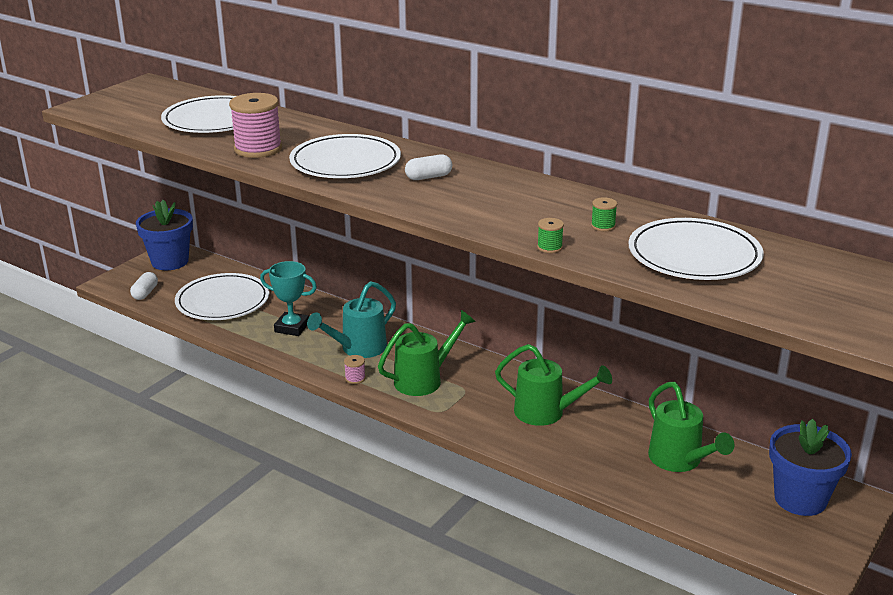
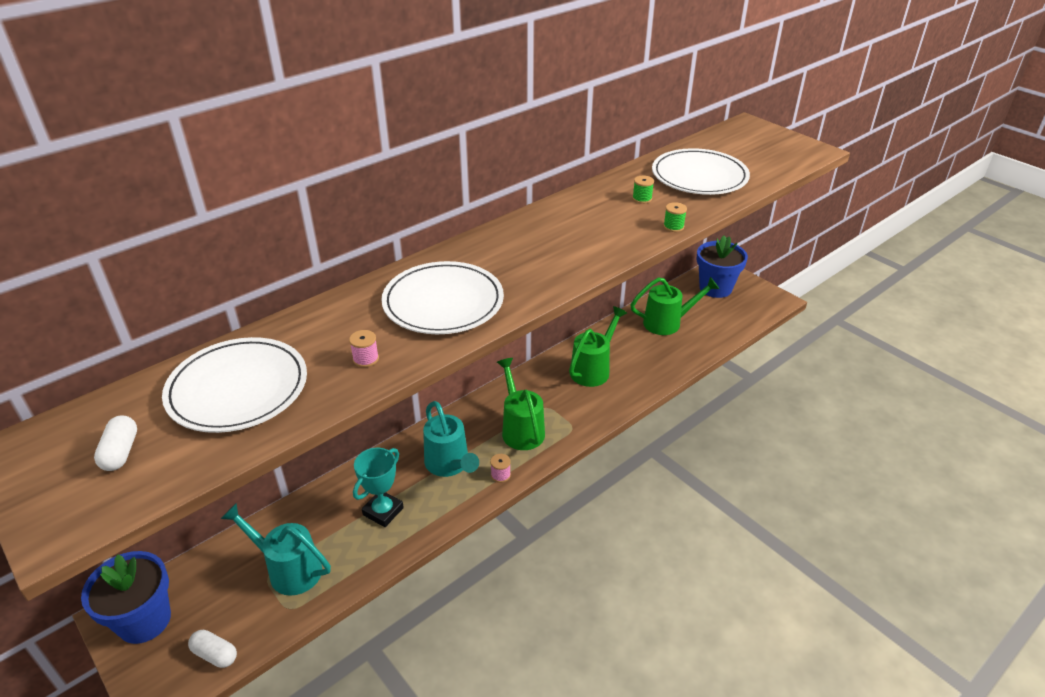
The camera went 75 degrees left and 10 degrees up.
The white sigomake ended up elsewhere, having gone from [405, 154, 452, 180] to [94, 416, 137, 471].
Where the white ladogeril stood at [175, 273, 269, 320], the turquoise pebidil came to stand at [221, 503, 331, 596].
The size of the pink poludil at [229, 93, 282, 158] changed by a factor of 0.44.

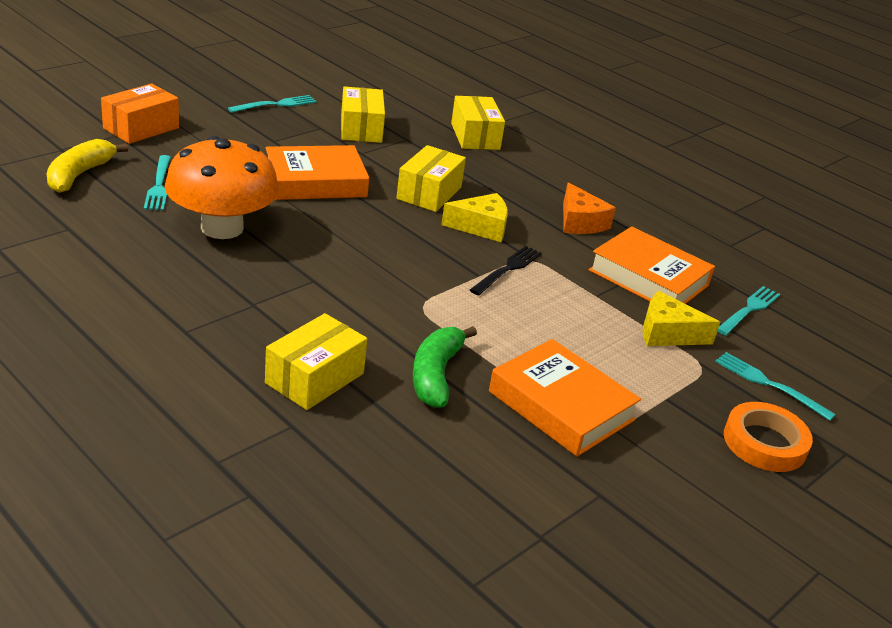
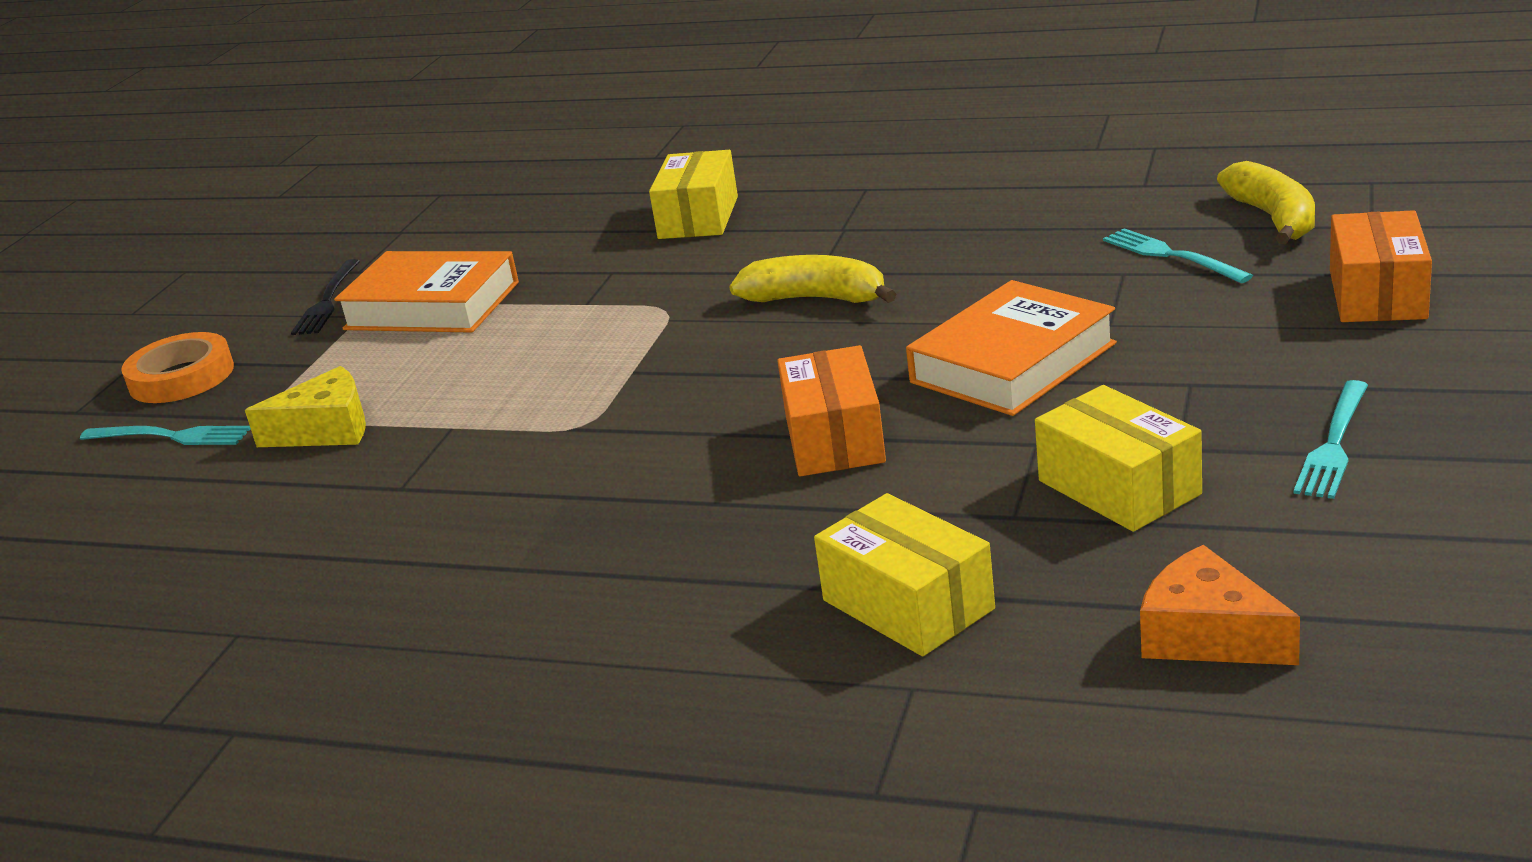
The camera went 160 degrees right and 5 degrees down.
The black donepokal ended up elsewhere, having gone from [470, 246, 542, 295] to [291, 259, 360, 335].
The second view gained the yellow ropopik at [729, 255, 896, 303].
What was the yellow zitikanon at [396, 145, 466, 212] turned into the orange zitikanon at [777, 345, 886, 476].
The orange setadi ended up elsewhere, having gone from [563, 182, 616, 234] to [1140, 545, 1300, 665].
The second view lost the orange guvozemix at [165, 136, 279, 239].
The second view lost the green ropopik at [413, 326, 477, 408].
The second view lost the yellow setadi at [441, 193, 508, 242].
The second view lost the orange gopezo at [589, 226, 715, 304].
The second view lost the turquoise donepokal at [718, 286, 780, 335].

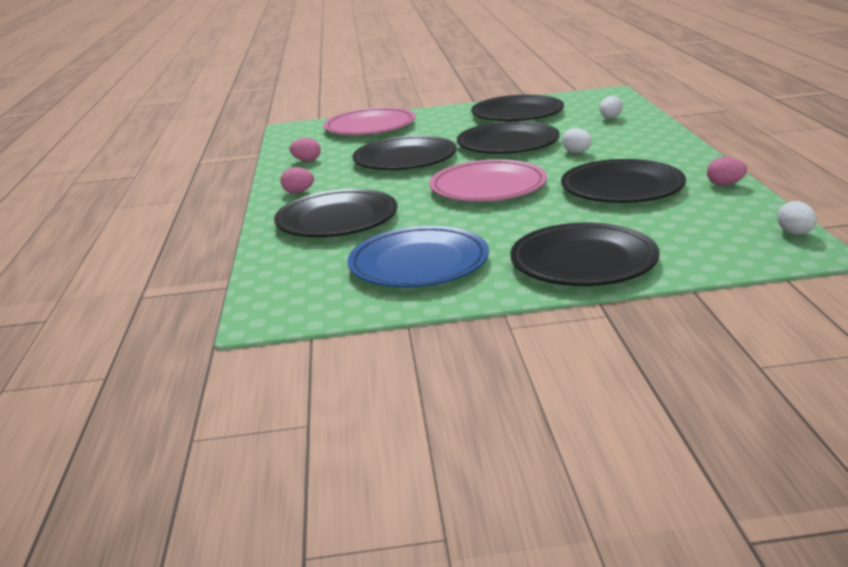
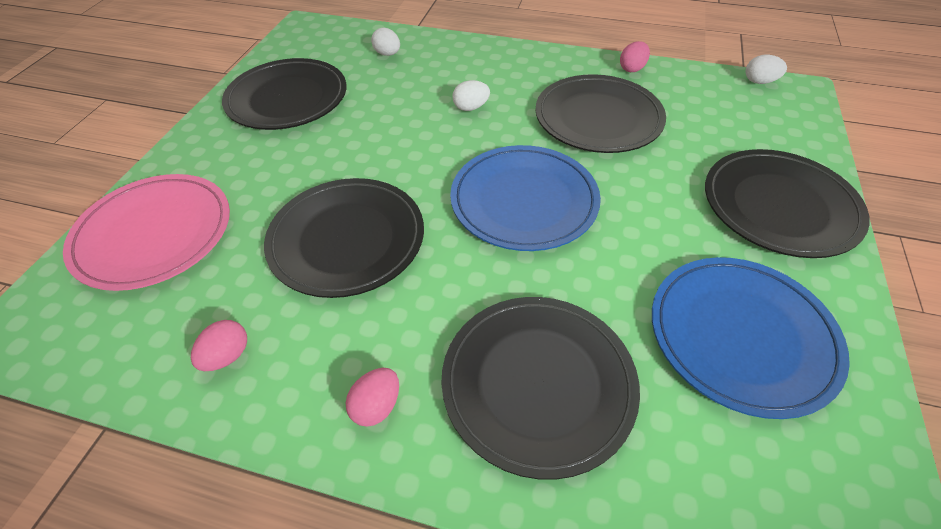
The camera went 70 degrees left and 25 degrees up.
What was the pink ladogeril at [430, 159, 547, 201] turned into the blue ladogeril at [450, 145, 601, 251].
The second view lost the black ladogeril at [457, 121, 560, 154].

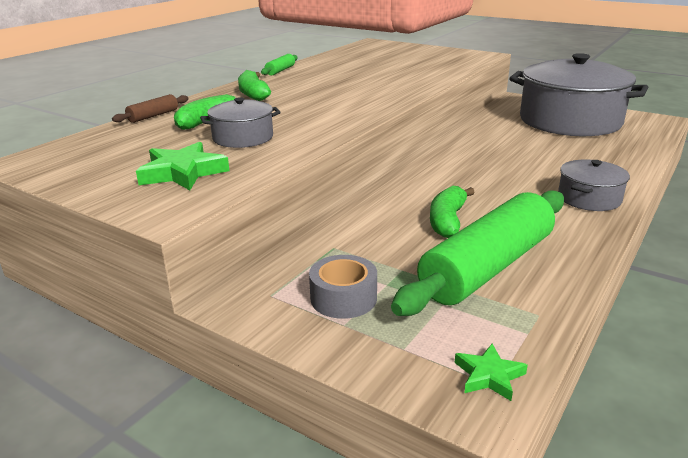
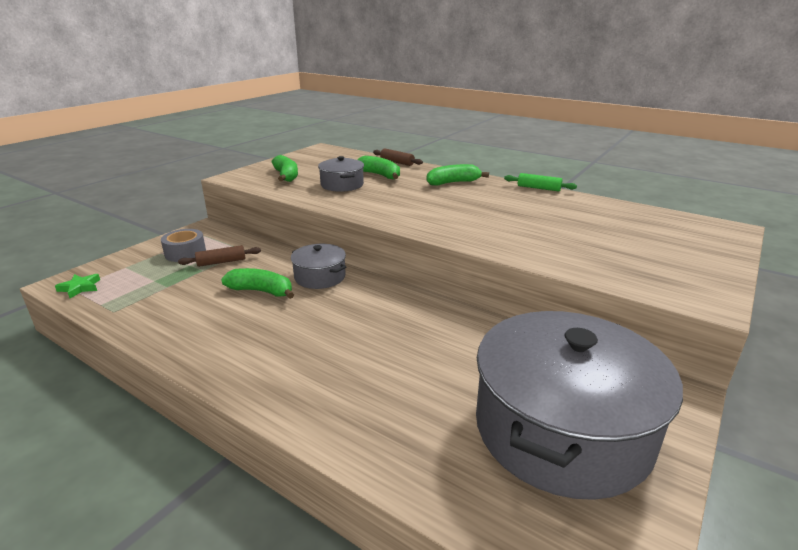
The camera went 90 degrees right and 0 degrees up.
The second view gained the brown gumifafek at [178, 245, 261, 267].
Where the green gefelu stood at [136, 142, 229, 190], the green ropopik came to stand at [272, 155, 298, 182].
The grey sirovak ended up elsewhere, having gone from [558, 160, 630, 211] to [291, 244, 346, 289].
The second view lost the green gumifafek at [391, 190, 564, 316].

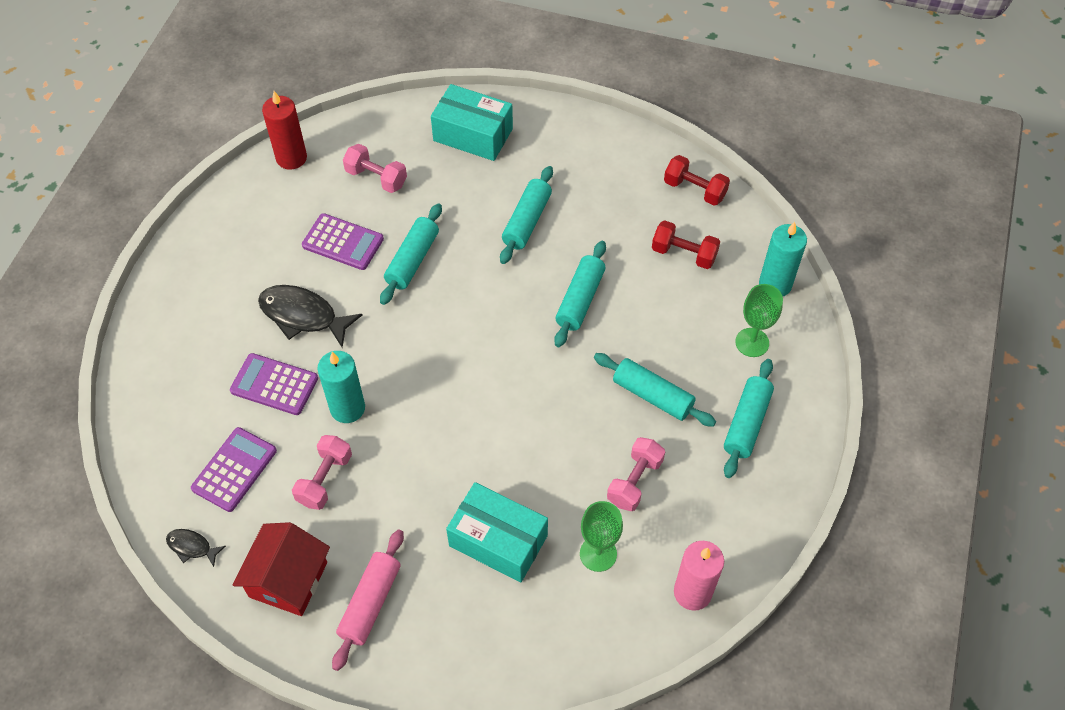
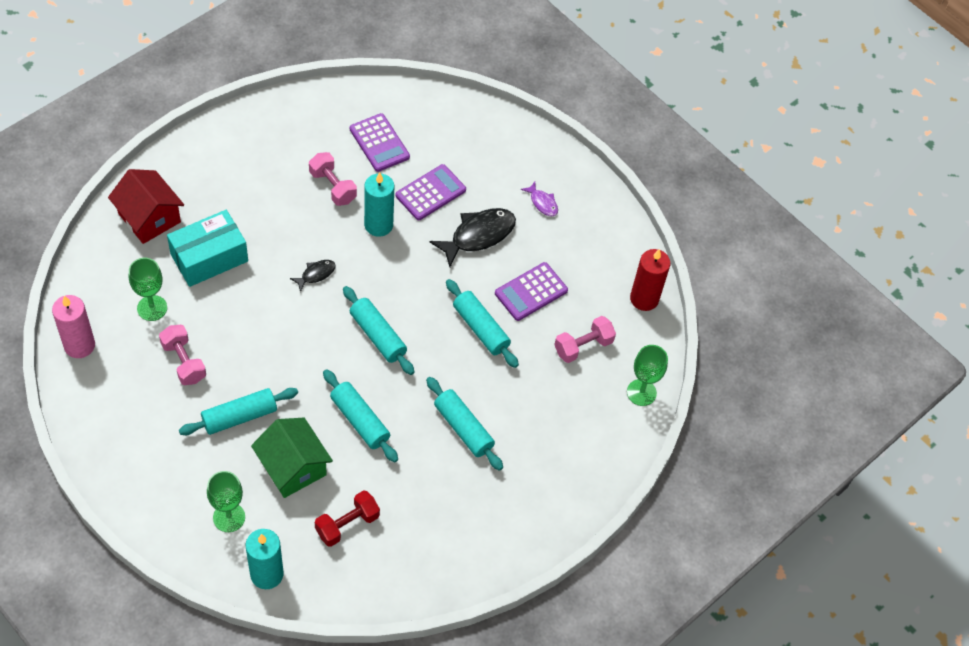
The camera went 115 degrees right and 0 degrees up.
The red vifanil ended up elsewhere, having gone from [232, 522, 330, 616] to [108, 169, 184, 244].
The second view gained the green vifanil at [251, 418, 333, 498].
The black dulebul ended up elsewhere, having gone from [166, 529, 226, 567] to [290, 260, 336, 292].
The turquoise gumifafek ended up elsewhere, having gone from [724, 359, 774, 478] to [343, 286, 414, 375].
The second view gained the purple dulebul at [521, 182, 558, 216].
The second view gained the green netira at [627, 345, 668, 406].
The second view lost the pink gumifafek at [332, 529, 404, 671].
The second view lost the turquoise zitikanon at [431, 84, 513, 161].
The second view lost the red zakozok at [664, 155, 730, 206].

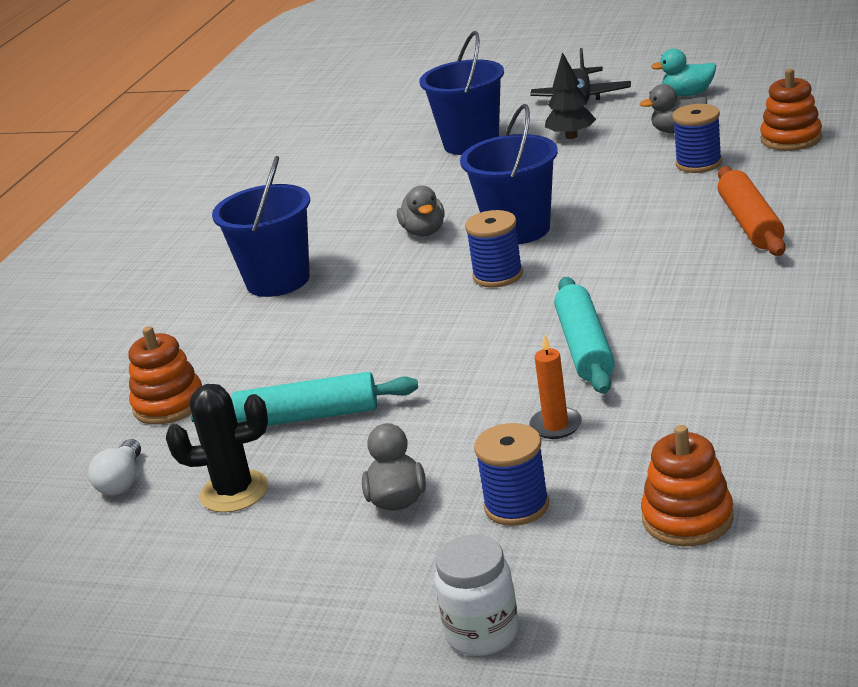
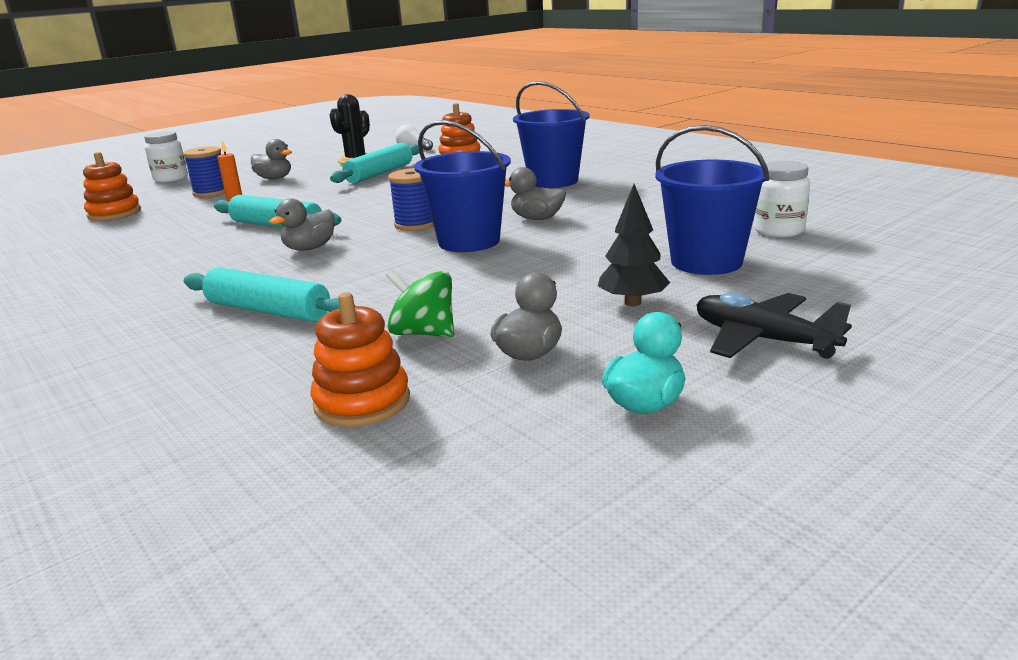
The camera went 120 degrees right and 5 degrees down.
What was the orange gumifafek at [718, 166, 786, 256] turned into the turquoise gumifafek at [184, 267, 356, 322].
The second view gained the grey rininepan at [269, 198, 335, 251].
Where the blue poludil stood at [672, 104, 722, 173], the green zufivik came to stand at [386, 269, 454, 337].
The second view gained the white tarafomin at [754, 161, 810, 237].

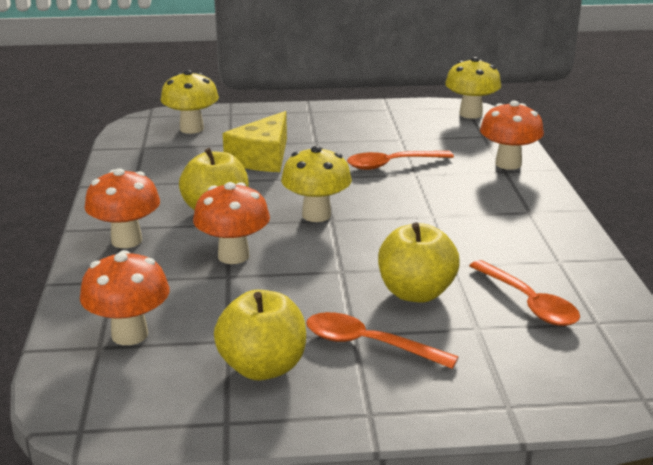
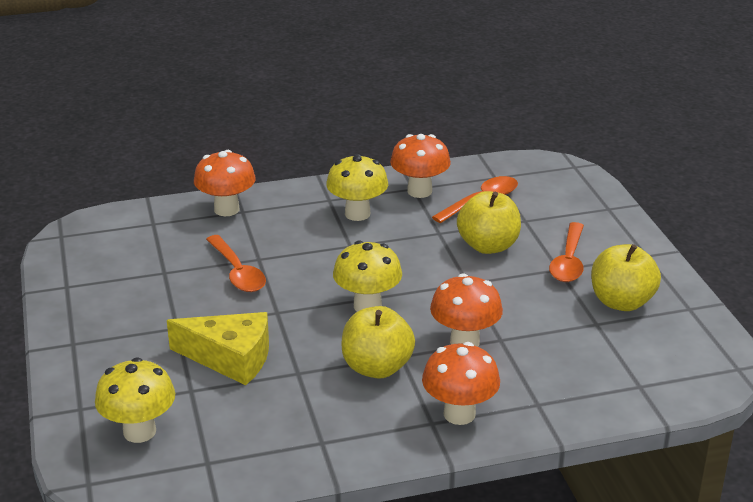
The camera went 100 degrees left and 5 degrees up.
The yellow guvozemix ended up elsewhere, having gone from [445, 57, 501, 119] to [326, 154, 388, 221].
The orange guvozemix ended up elsewhere, having gone from [80, 250, 170, 345] to [390, 134, 451, 198].

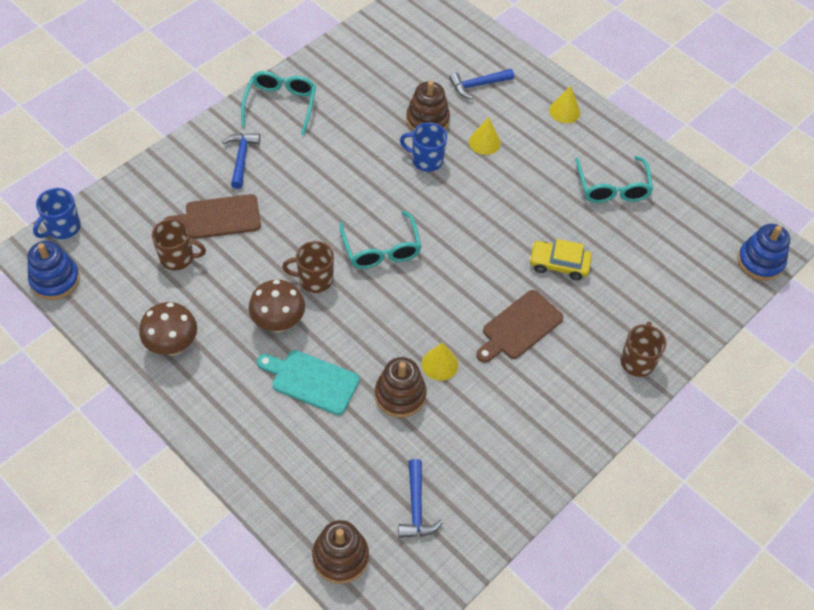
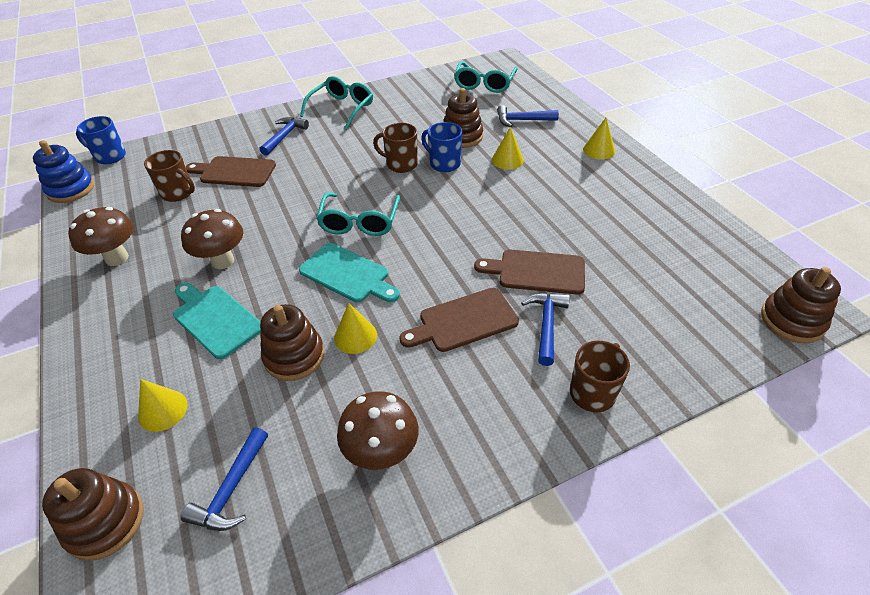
The camera went 25 degrees right and 10 degrees down.
The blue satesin at [33, 188, 81, 239] ended up facing another way, 45 degrees clockwise from before.
The second view gained the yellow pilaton at [138, 379, 188, 432].
The second view gained the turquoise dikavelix at [299, 243, 400, 302].
The second view gained the brown guvozemix at [337, 391, 419, 470].
The brown satesin ended up elsewhere, having gone from [282, 241, 334, 293] to [373, 123, 418, 173].
The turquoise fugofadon ended up elsewhere, having gone from [575, 156, 653, 203] to [454, 61, 518, 93].
Where the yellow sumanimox stood at [529, 239, 592, 280], the brown dikavelix came to stand at [474, 249, 585, 295].
The second view gained the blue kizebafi at [521, 293, 570, 366].
What was the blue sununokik at [737, 224, 790, 281] turned into the brown sununokik at [761, 267, 841, 343].

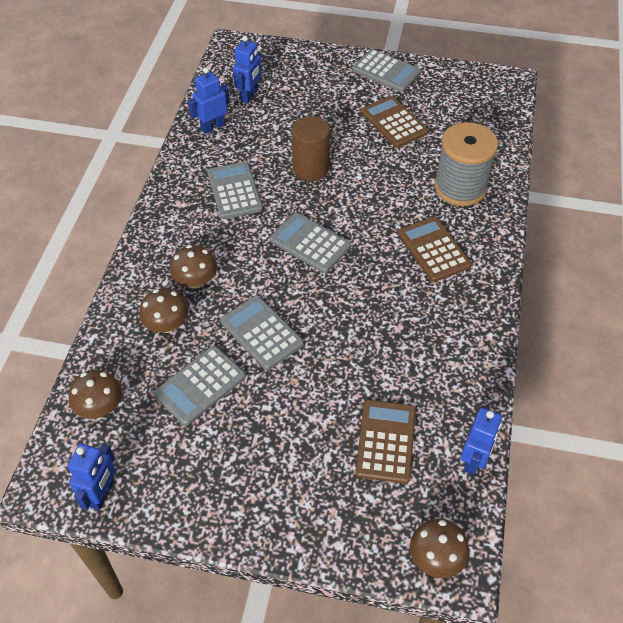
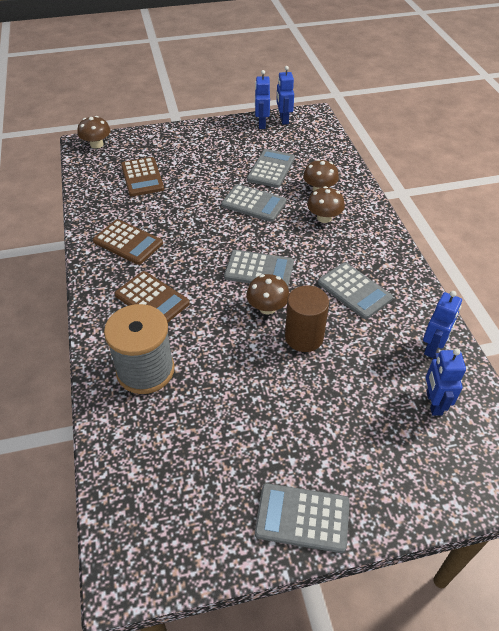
The camera went 155 degrees right and 5 degrees down.
The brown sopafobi ended up elsewhere, having gone from [361, 96, 428, 148] to [93, 219, 163, 265].
The brown guvozemix ended up elsewhere, having gone from [69, 370, 122, 419] to [246, 274, 290, 314].
The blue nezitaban ended up elsewhere, having gone from [461, 408, 502, 475] to [255, 70, 270, 129].

